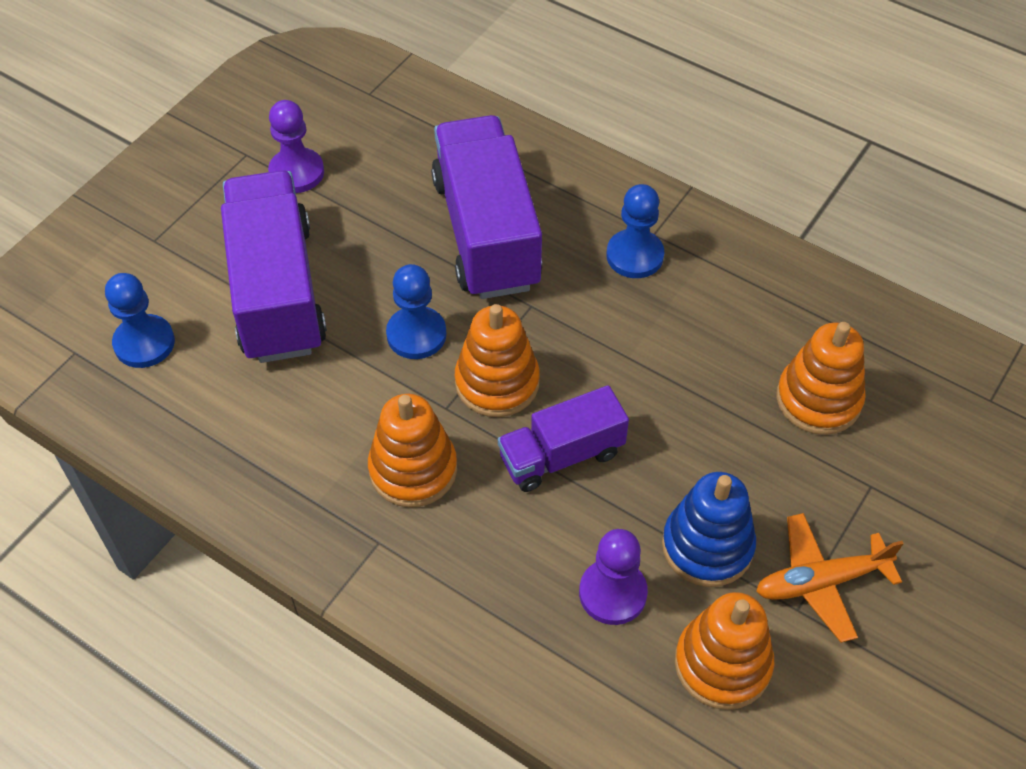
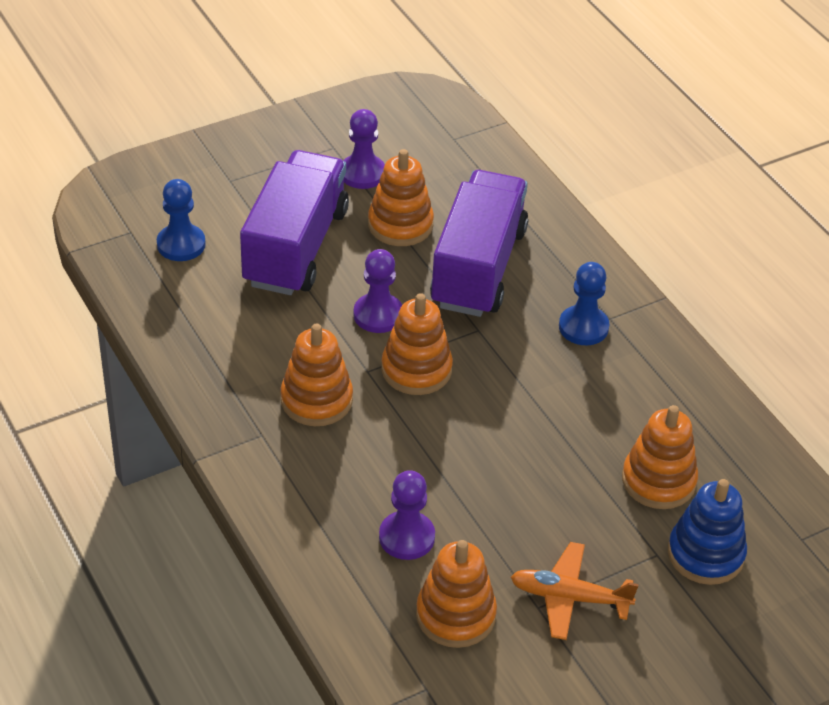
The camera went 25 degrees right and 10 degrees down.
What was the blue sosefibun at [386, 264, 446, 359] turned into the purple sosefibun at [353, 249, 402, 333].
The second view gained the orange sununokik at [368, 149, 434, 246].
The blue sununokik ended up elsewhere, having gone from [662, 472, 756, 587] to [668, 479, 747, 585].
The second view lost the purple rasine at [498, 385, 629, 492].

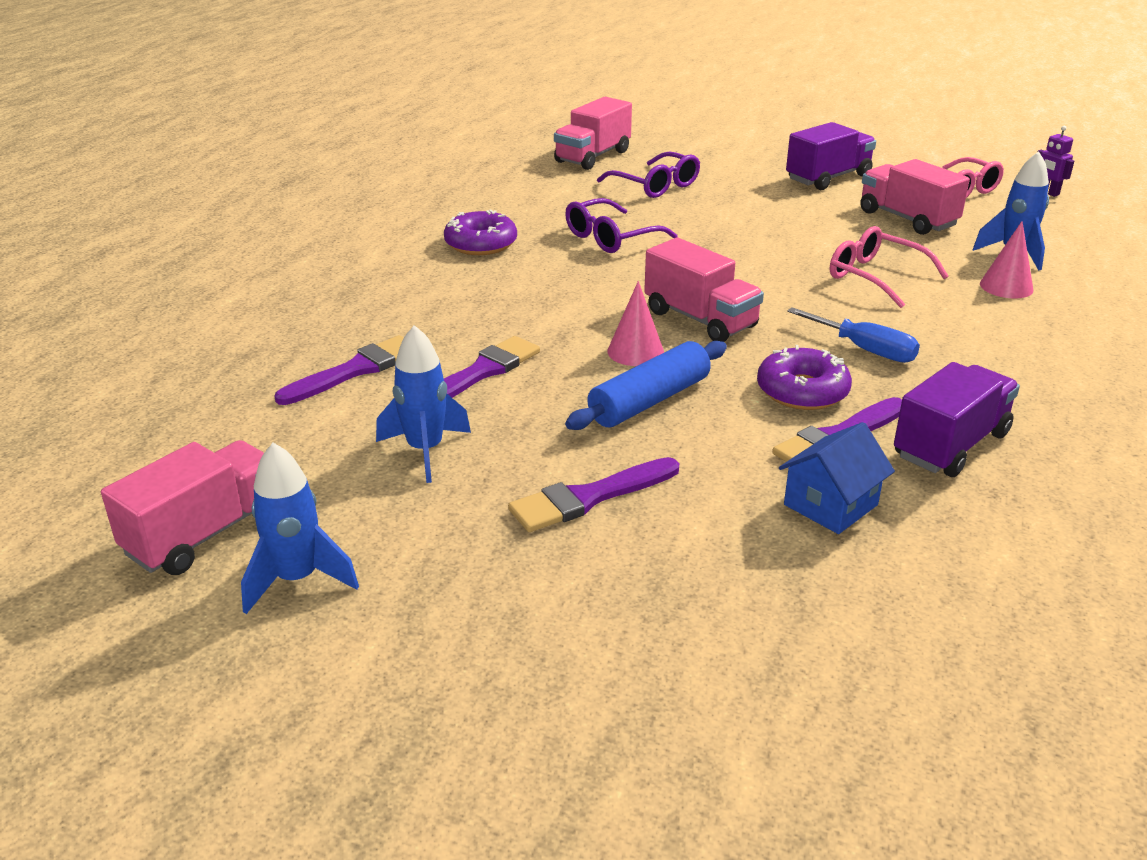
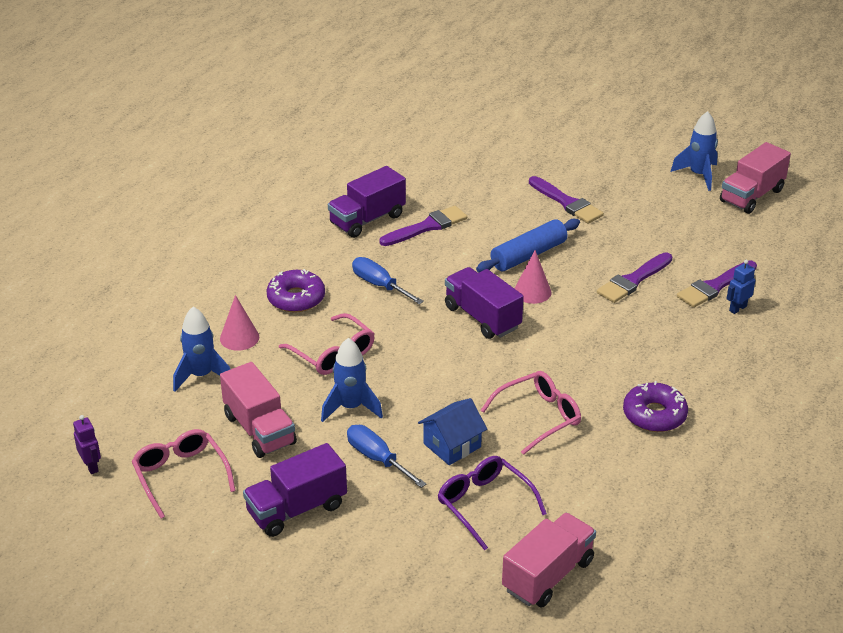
The camera went 175 degrees left and 5 degrees up.
The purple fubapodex ended up elsewhere, having gone from [757, 345, 852, 410] to [266, 269, 325, 313].
The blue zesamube ended up elsewhere, having gone from [376, 325, 471, 483] to [321, 338, 383, 422].
The second view gained the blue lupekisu at [347, 425, 426, 488].
The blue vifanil ended up elsewhere, having gone from [779, 422, 895, 534] to [418, 398, 487, 465].
What was the pink rasine at [644, 238, 764, 342] turned into the purple rasine at [445, 267, 524, 339].
What was the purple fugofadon at [565, 198, 677, 253] turned into the pink fugofadon at [480, 371, 581, 455].
The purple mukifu at [508, 457, 679, 532] ended up facing another way, 75 degrees clockwise from before.
The second view gained the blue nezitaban at [727, 260, 756, 314].

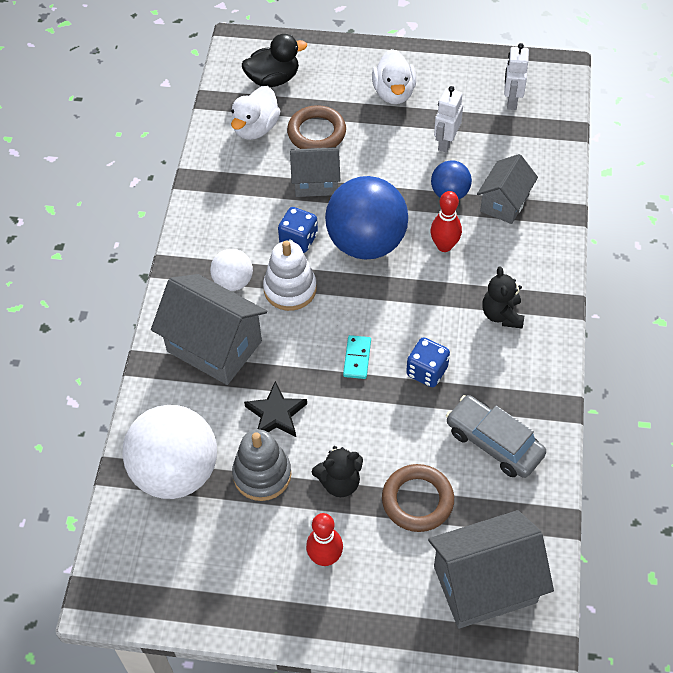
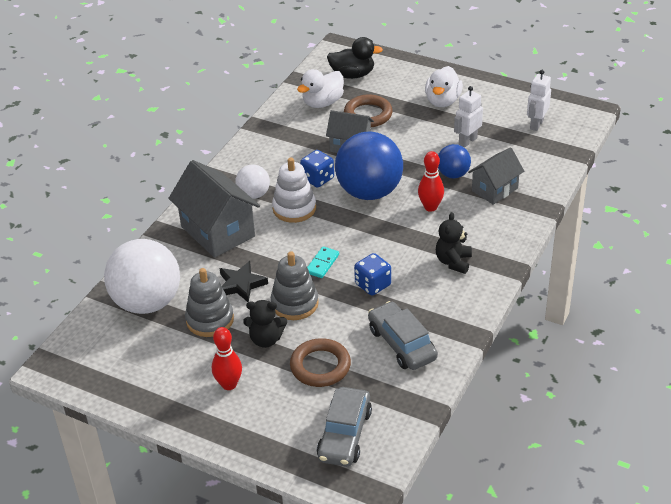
The camera went 20 degrees right and 15 degrees down.
The second view gained the grey sununokik at [271, 251, 319, 320].
Where the grey vifanil stood at [428, 510, 554, 629], the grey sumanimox came to stand at [317, 387, 372, 467].

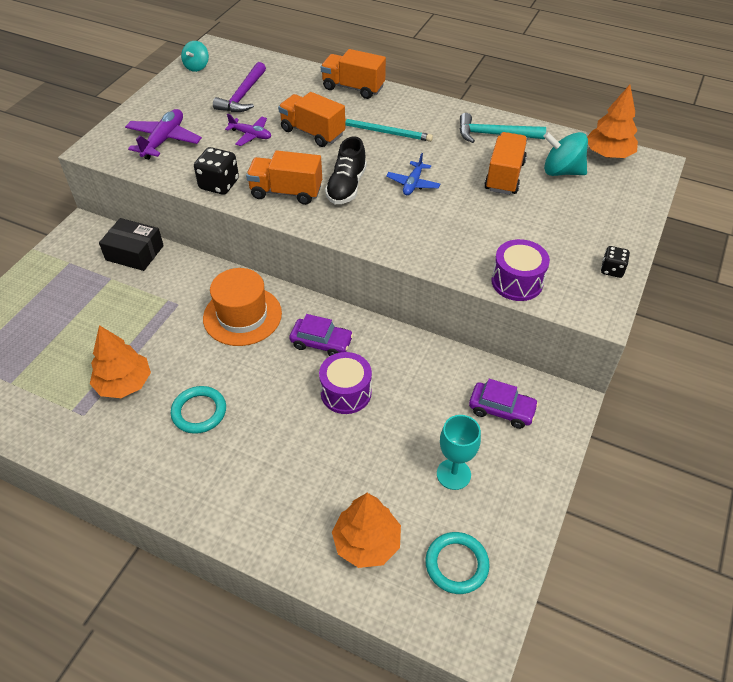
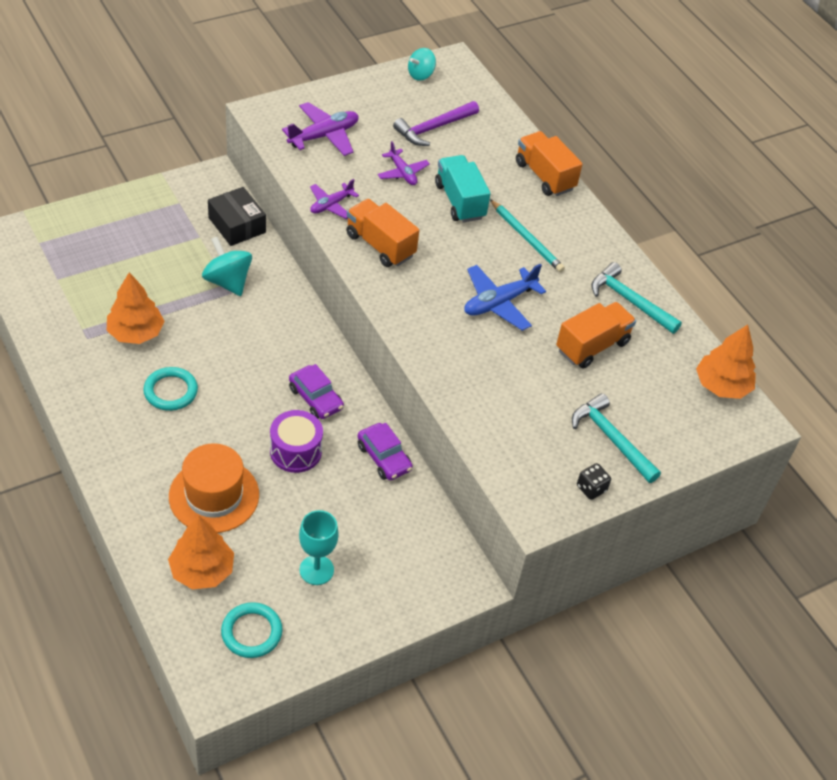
The camera went 30 degrees right and 0 degrees up.
The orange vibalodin ended up elsewhere, having gone from [203, 268, 282, 346] to [169, 443, 259, 533].
The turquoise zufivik ended up elsewhere, having gone from [543, 132, 588, 176] to [202, 237, 252, 296].
Where the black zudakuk stood at [194, 147, 239, 195], the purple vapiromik came to stand at [310, 179, 359, 219].
The purple sumanimox ended up elsewhere, having gone from [469, 379, 539, 429] to [358, 423, 413, 480].
What was the orange rasine at [278, 92, 345, 147] turned into the turquoise rasine at [435, 155, 491, 223].
The size of the blue vapiromik at [386, 153, 440, 195] changed by a factor of 1.57.
The second view gained the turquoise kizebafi at [572, 393, 661, 483].
The second view lost the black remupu at [325, 137, 367, 204].
The second view lost the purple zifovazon at [491, 239, 550, 301].

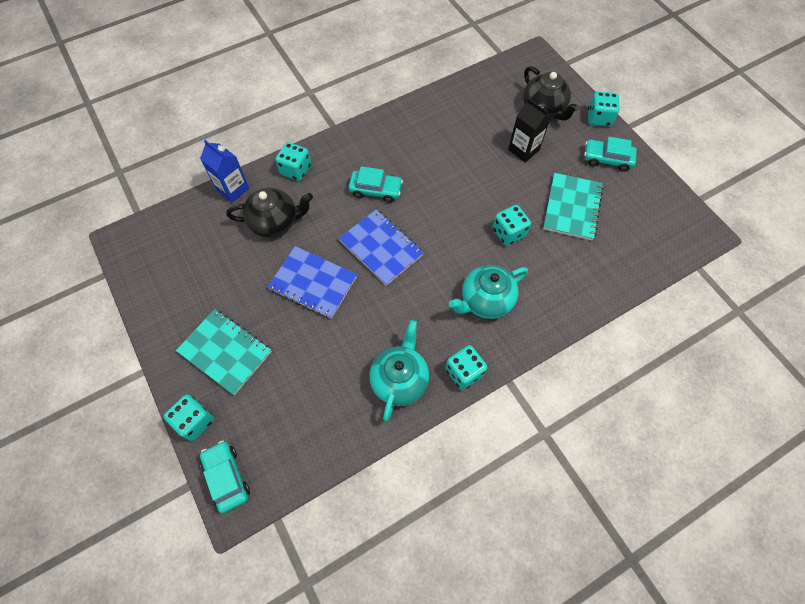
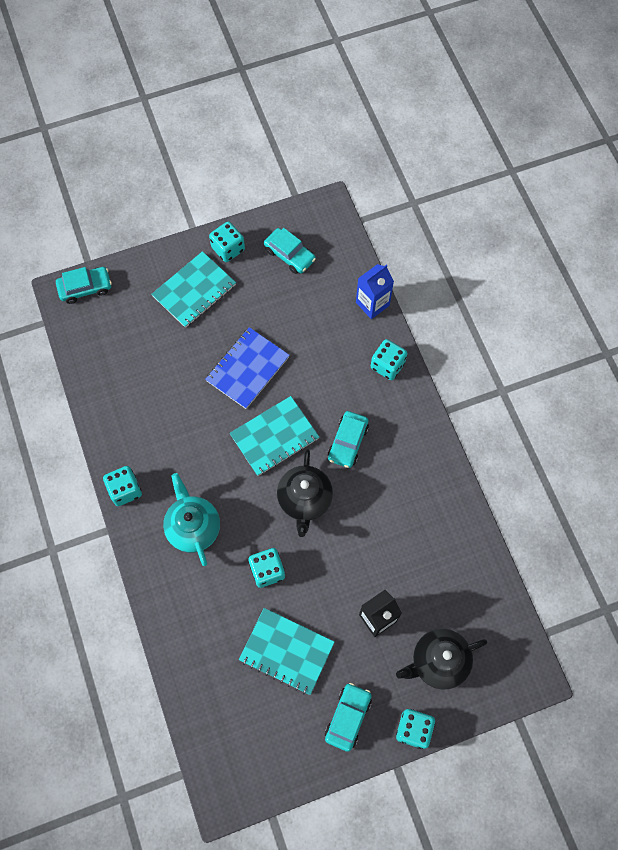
The camera went 100 degrees right and 5 degrees up.
The turquoise zudakuk ended up elsewhere, having gone from [163, 394, 214, 441] to [209, 222, 245, 262].
What was the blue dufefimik at [339, 209, 424, 286] turned into the turquoise dufefimik at [229, 396, 319, 476].
The second view gained the turquoise sumanimox at [264, 228, 316, 274].
The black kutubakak ended up elsewhere, having gone from [226, 188, 313, 237] to [277, 449, 333, 537].
The second view lost the turquoise kutubakak at [369, 320, 429, 421].

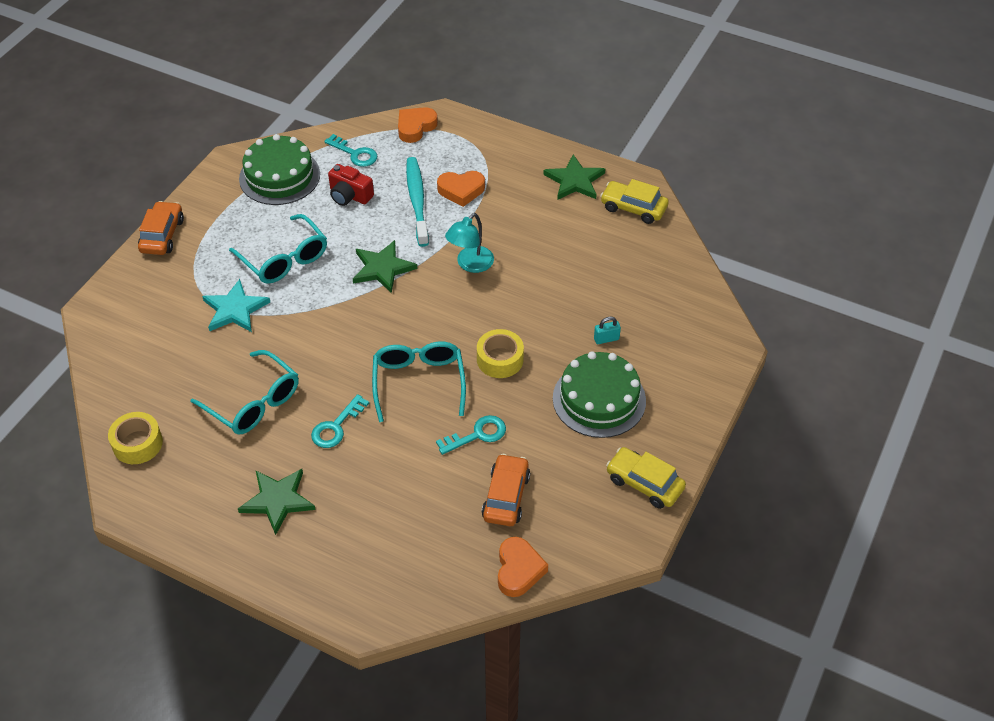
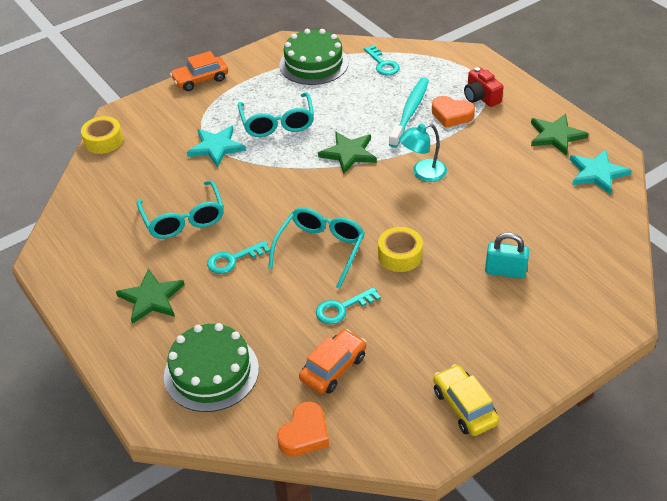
The camera went 30 degrees right and 5 degrees down.
The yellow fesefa ended up elsewhere, having gone from [108, 412, 163, 464] to [81, 116, 123, 154].
The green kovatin ended up elsewhere, having gone from [553, 352, 646, 438] to [164, 323, 259, 412].
The orange sumanimox at [138, 201, 184, 255] ended up facing another way, 150 degrees counterclockwise from before.
The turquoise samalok at [436, 415, 506, 455] ended up facing another way, 150 degrees clockwise from before.
The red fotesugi ended up elsewhere, having gone from [328, 164, 374, 206] to [464, 67, 503, 107].
The size of the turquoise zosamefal at [594, 317, 621, 344] changed by a factor of 1.66.
Where the yellow sumanimox stood at [600, 179, 669, 224], the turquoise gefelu came to stand at [570, 149, 631, 195].
The second view lost the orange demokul at [398, 107, 438, 143].

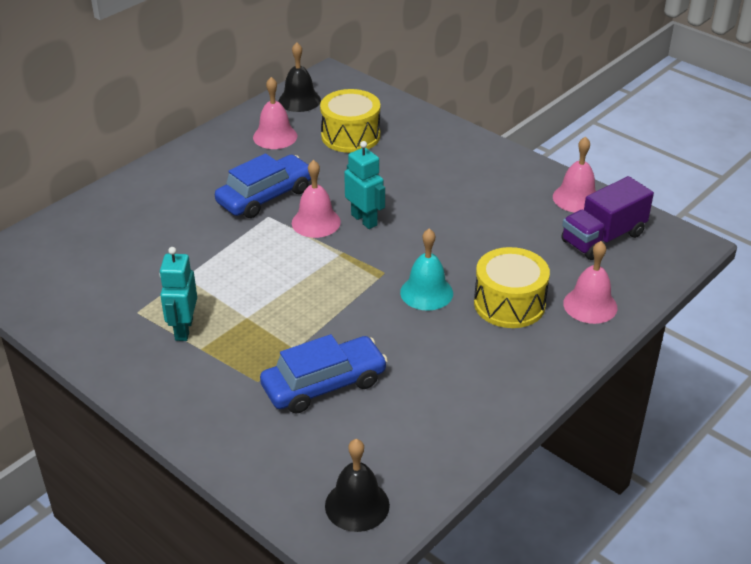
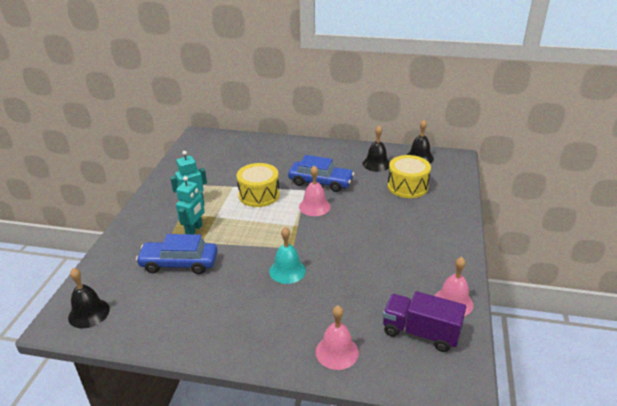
The camera went 60 degrees right and 5 degrees down.
The blue sumanimox at [260, 334, 388, 414] ended up facing another way, 150 degrees clockwise from before.
The turquoise nezitaban ended up elsewhere, having gone from [344, 141, 385, 229] to [176, 176, 205, 234].
The yellow zifovazon ended up elsewhere, having gone from [474, 247, 550, 328] to [237, 163, 280, 207].
What was the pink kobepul at [253, 77, 297, 149] turned into the black kobepul at [362, 126, 390, 172].

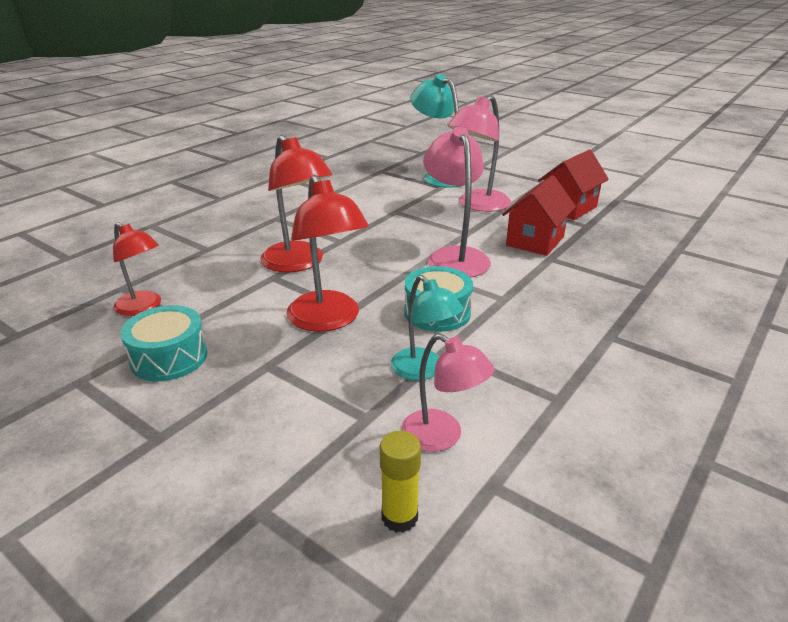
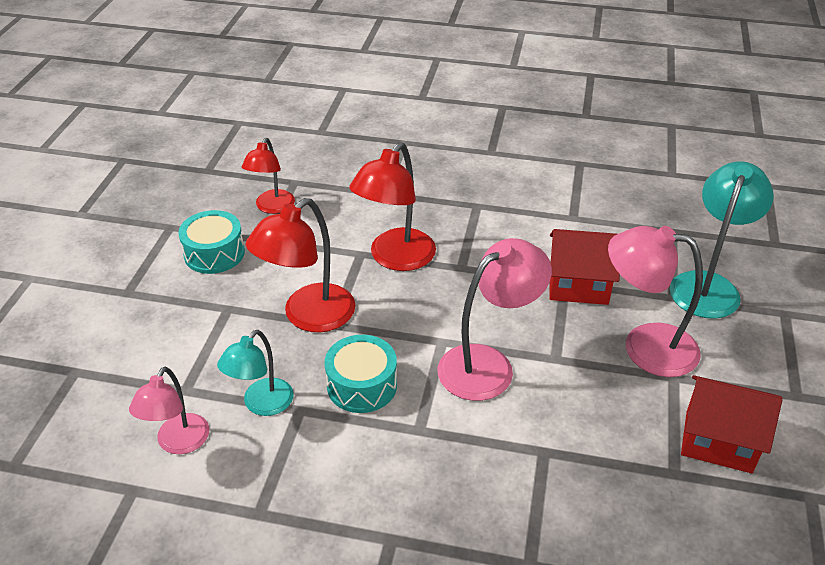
The camera went 65 degrees right and 10 degrees up.
The red vifanil ended up elsewhere, having gone from [502, 175, 576, 256] to [550, 229, 620, 305].
The second view lost the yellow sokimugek at [380, 431, 421, 533].

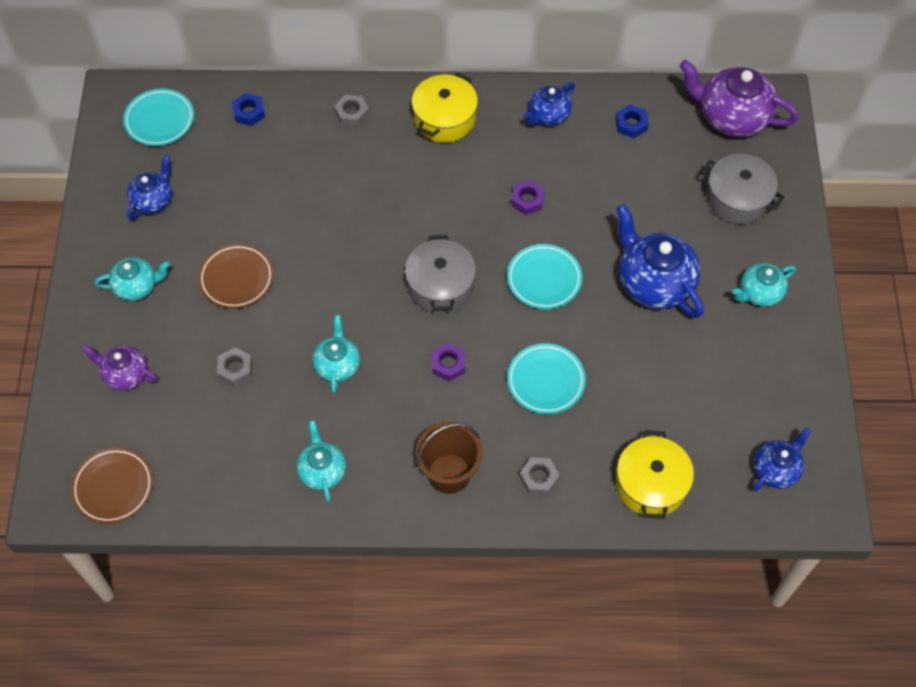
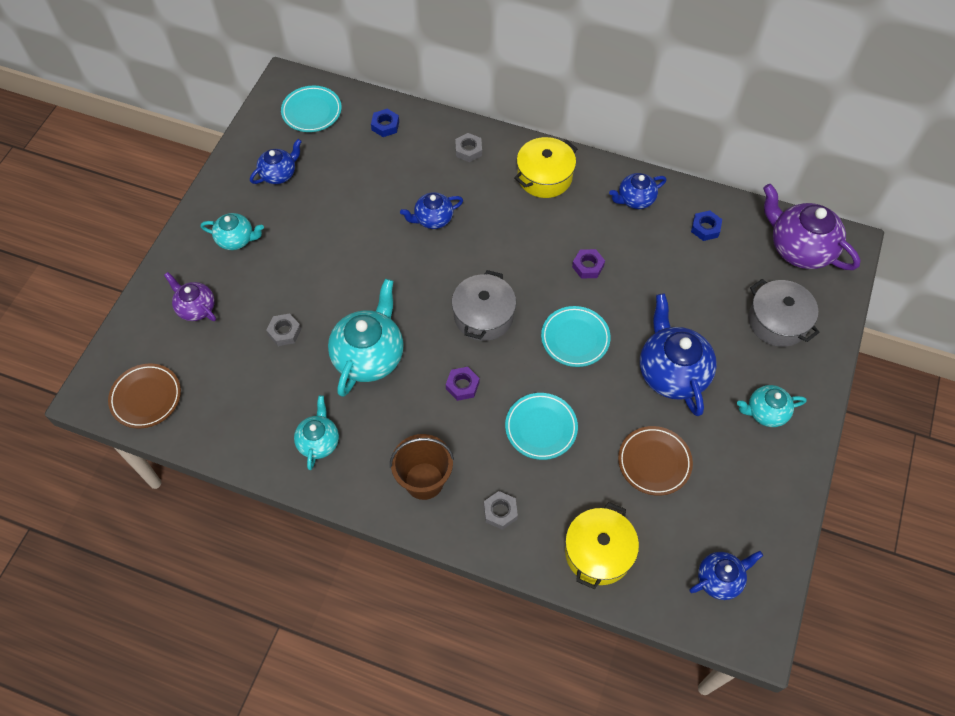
The camera went 20 degrees right and 0 degrees up.
The size of the turquoise kutubakak at [313, 315, 360, 393] changed by a factor of 1.75.
The second view gained the blue kutubakak at [400, 192, 463, 229].
The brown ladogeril ended up elsewhere, having gone from [198, 243, 274, 309] to [618, 426, 693, 496].

